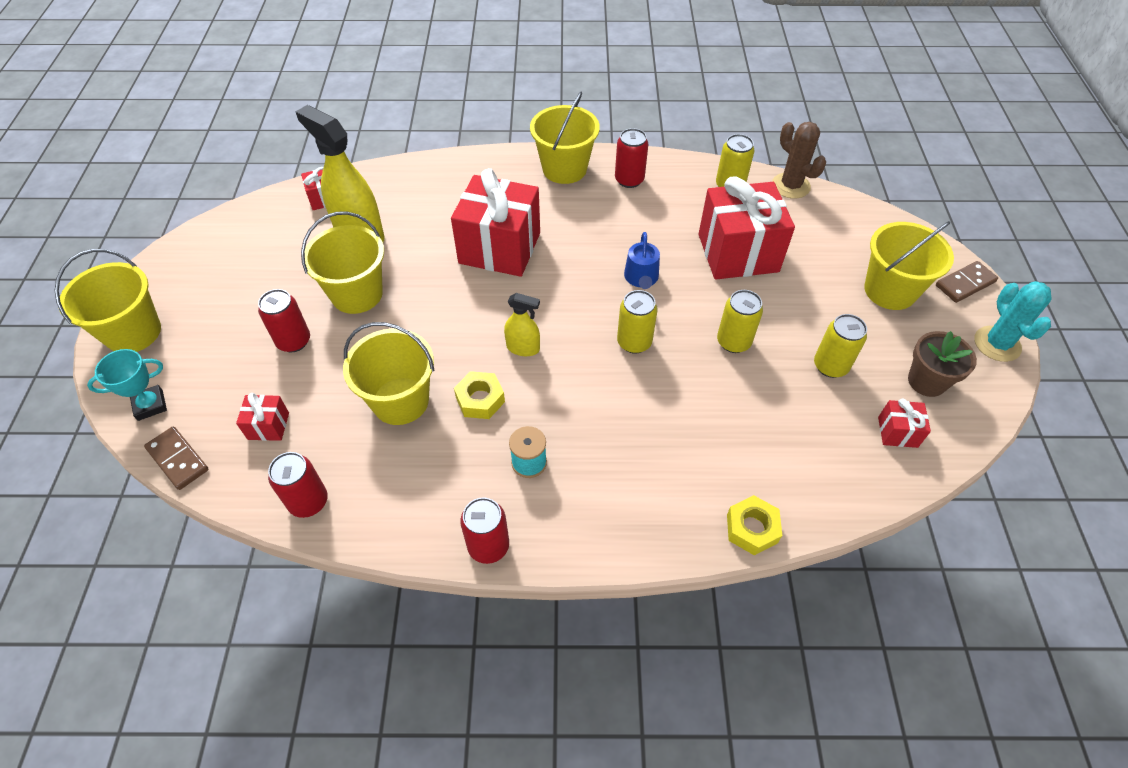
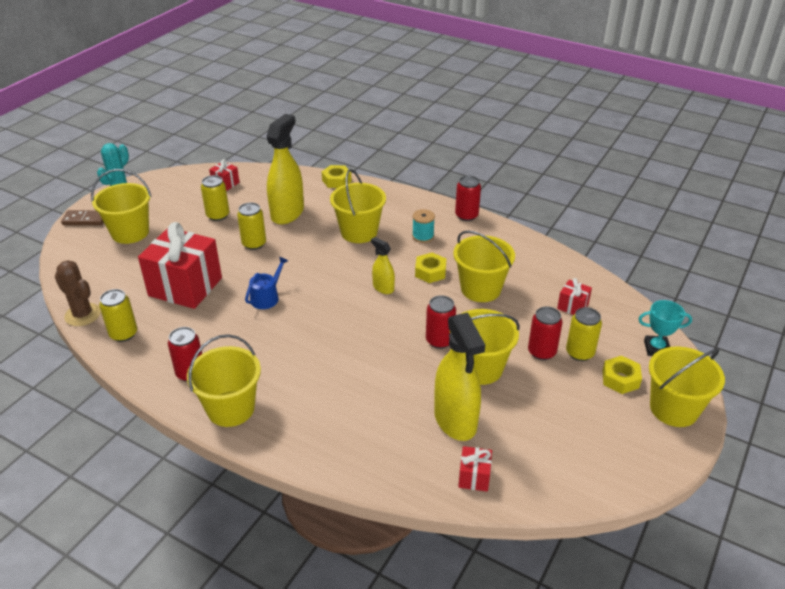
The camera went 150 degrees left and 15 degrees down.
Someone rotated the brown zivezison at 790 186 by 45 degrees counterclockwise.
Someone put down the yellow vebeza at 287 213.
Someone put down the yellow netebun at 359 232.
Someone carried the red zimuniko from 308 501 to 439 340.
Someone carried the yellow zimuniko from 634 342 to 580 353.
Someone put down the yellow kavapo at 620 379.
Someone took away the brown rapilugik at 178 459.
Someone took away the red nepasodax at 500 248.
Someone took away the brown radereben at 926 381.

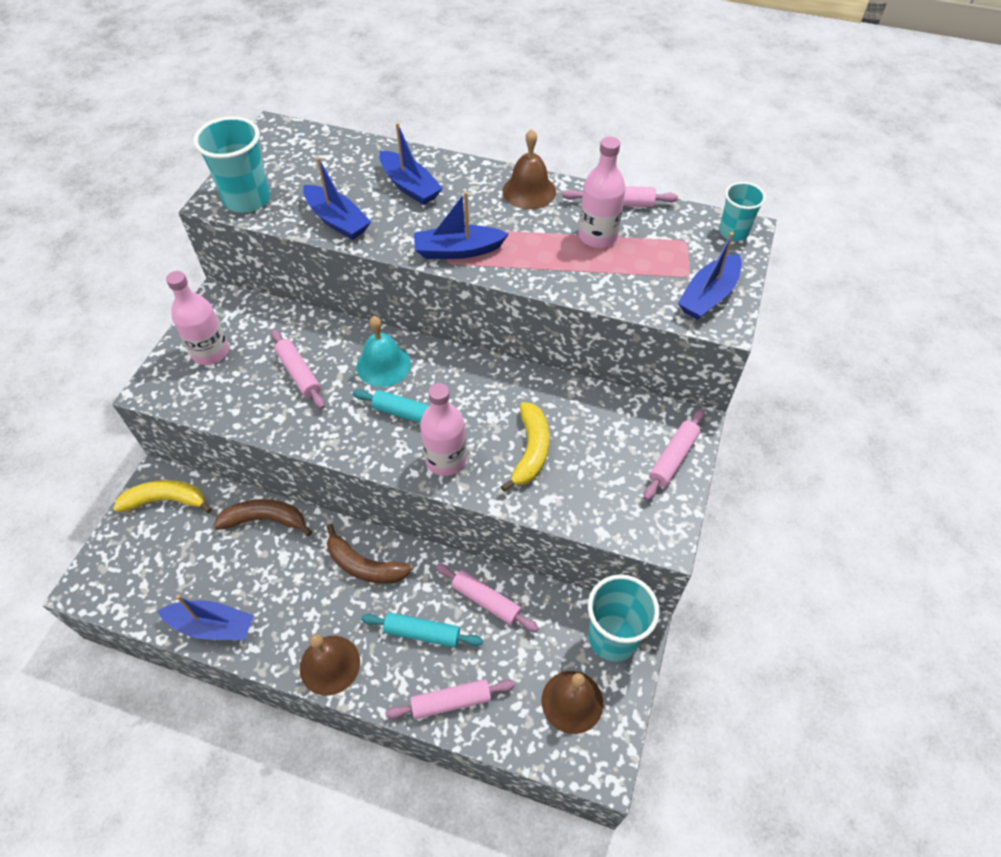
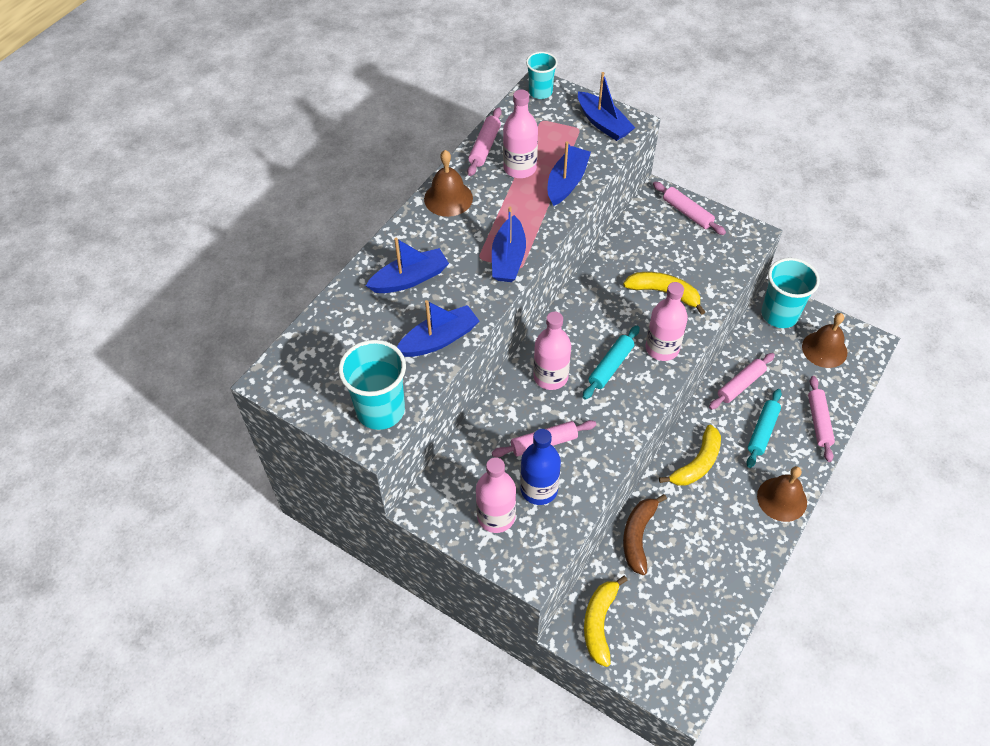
The camera went 75 degrees left and 0 degrees up.
Someone put down the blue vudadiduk at 539 489.
Someone swapped the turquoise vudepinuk at 383 365 for the pink vudadiduk at 550 377.
Someone carried the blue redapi from 212 626 to 567 182.
Someone repainted the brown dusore at 364 565, which became the yellow dusore at 697 463.

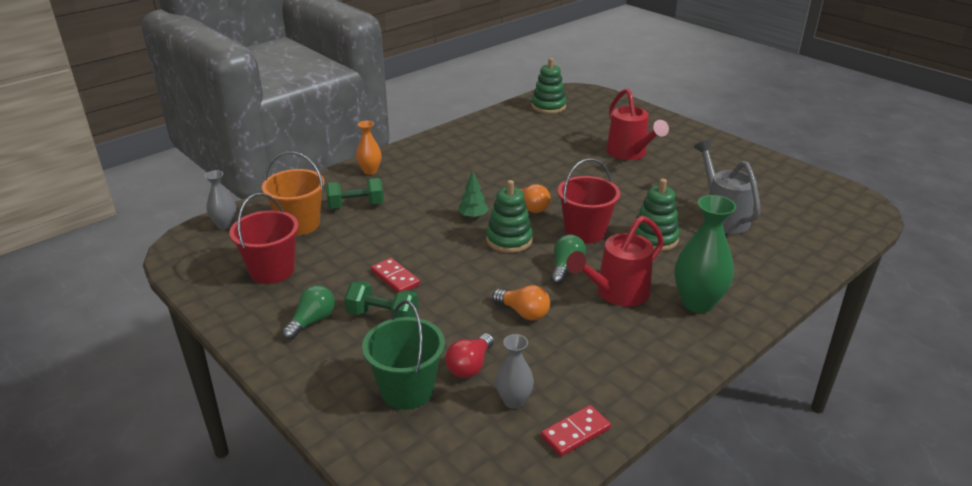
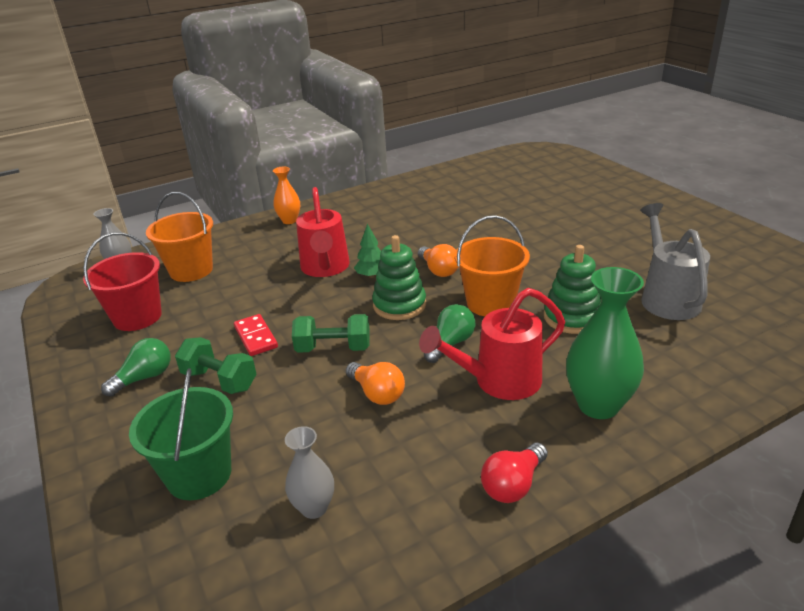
The camera went 15 degrees right and 0 degrees up.
Someone carried the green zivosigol from 356 205 to 333 348.
Someone carried the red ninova from 629 153 to 325 268.
Someone repainted the red netebun at 585 232, which became the orange netebun at 490 303.
Someone carried the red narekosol from 470 366 to 513 485.
Someone took away the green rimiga at 548 106.
Someone took away the red rapilugik at 575 432.

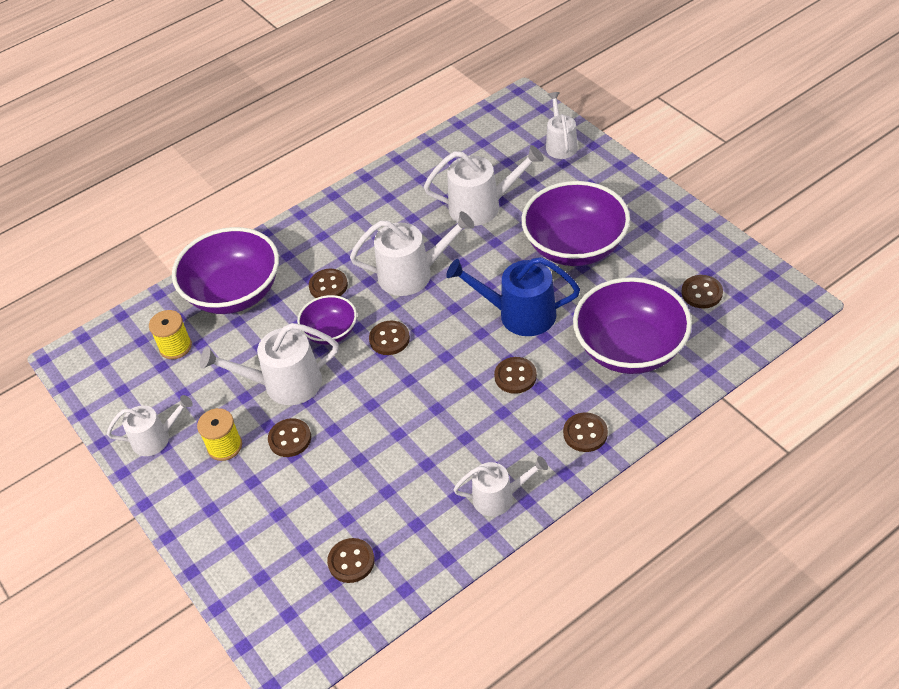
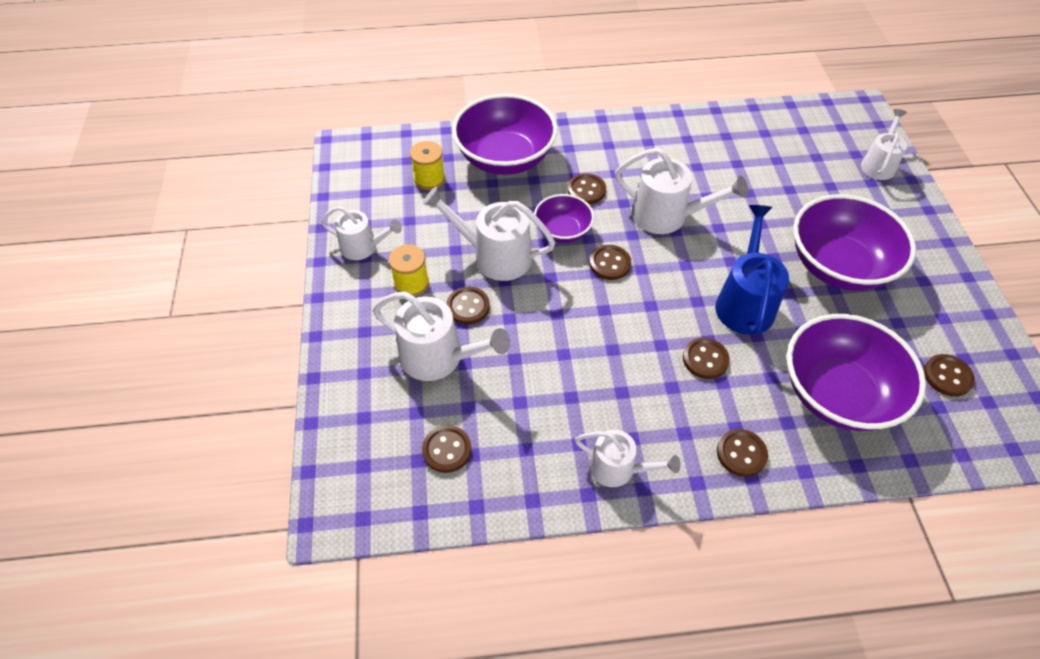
The camera went 25 degrees right and 5 degrees up.
Someone carried the white ninova from 481 206 to 438 357.
Someone rotated the blue ninova at 519 314 by 60 degrees clockwise.

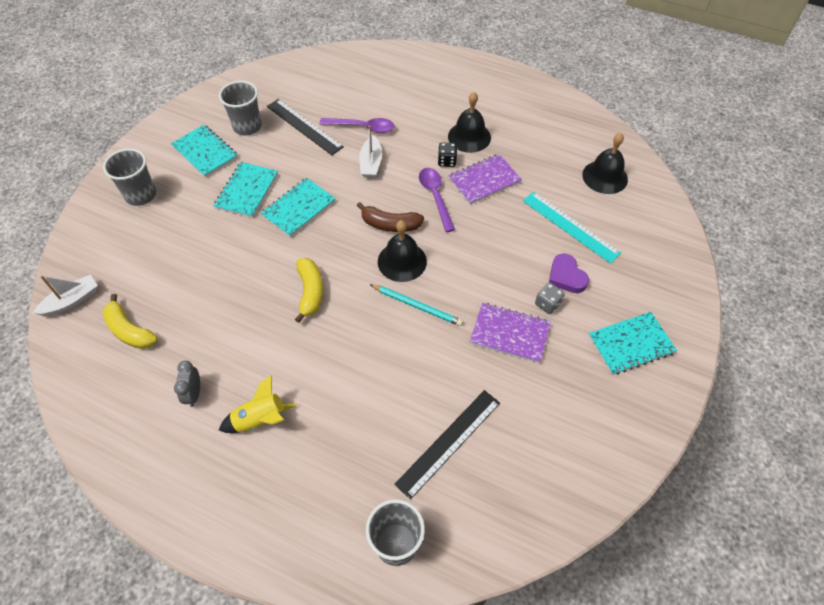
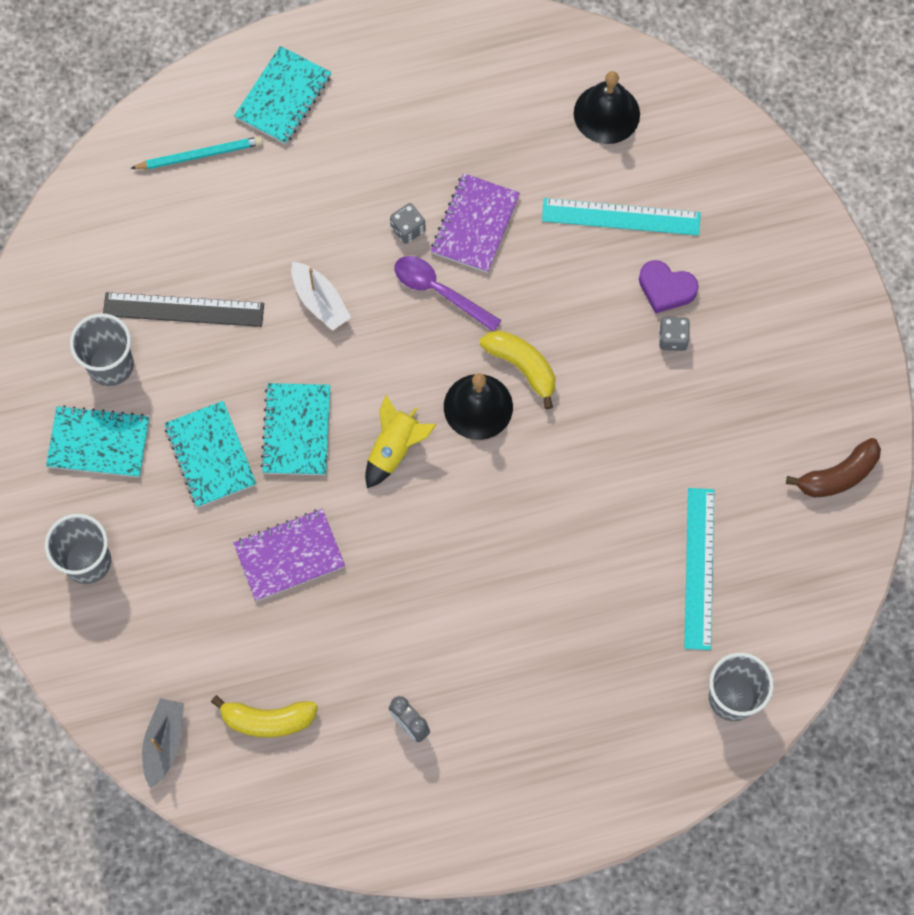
The camera went 40 degrees left and 15 degrees up.
Someone carried the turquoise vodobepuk from 417 306 to 200 155.
Someone repainted the white redapi at 72 301, which became the grey redapi at 164 743.
Someone carried the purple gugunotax from 510 333 to 289 555.
Someone carried the turquoise gugunotax from 631 344 to 283 97.
Someone carried the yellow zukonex from 260 420 to 395 449.
Someone repainted the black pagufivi at 447 161, which became the grey pagufivi at 408 229.
Someone carried the yellow dusore from 310 292 to 522 366.
Someone repainted the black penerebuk at 448 442, which became the turquoise penerebuk at 699 568.
Someone carried the brown dusore from 390 225 to 838 475.
Someone took away the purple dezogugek at 362 127.
Someone took away the black vudepinuk at 469 137.

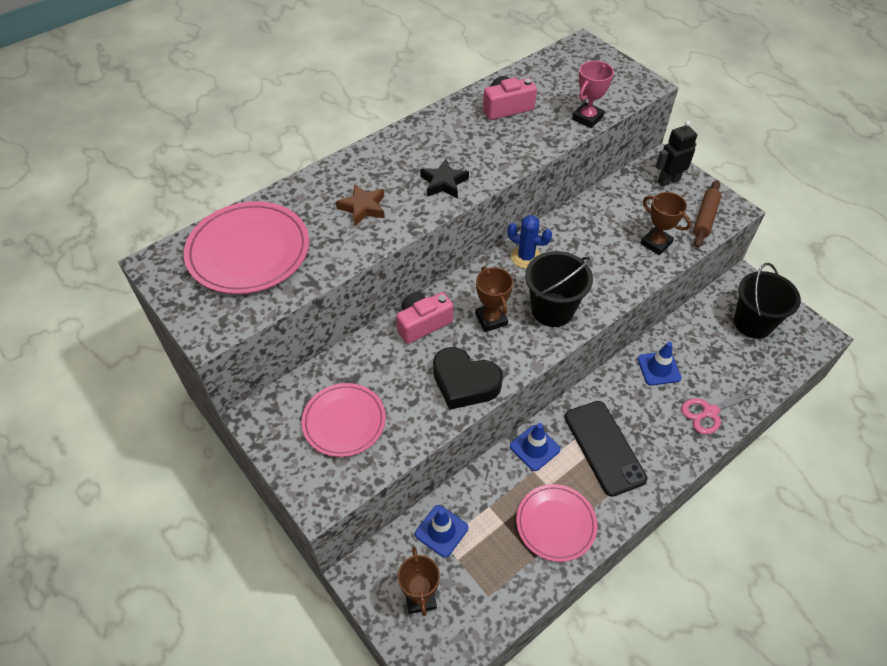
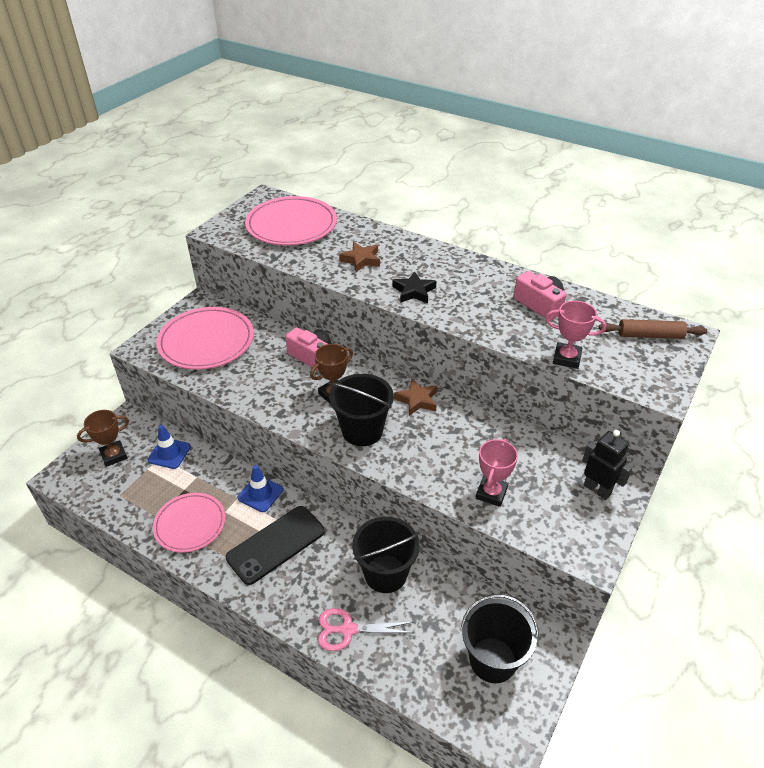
The camera went 70 degrees right and 10 degrees down.
Someone scaled the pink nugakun at 344 421 by 1.51.
Someone rotated the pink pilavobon at 710 412 by 45 degrees counterclockwise.
Someone swapped the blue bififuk at 659 368 for the black netebun at 385 574.
Someone swapped the blue zivezison at 526 257 for the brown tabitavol at 417 400.
Someone repainted the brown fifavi at 656 243, which became the pink fifavi at 491 493.
Someone carried the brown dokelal from 705 218 to 650 335.
Someone took away the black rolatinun at 464 383.

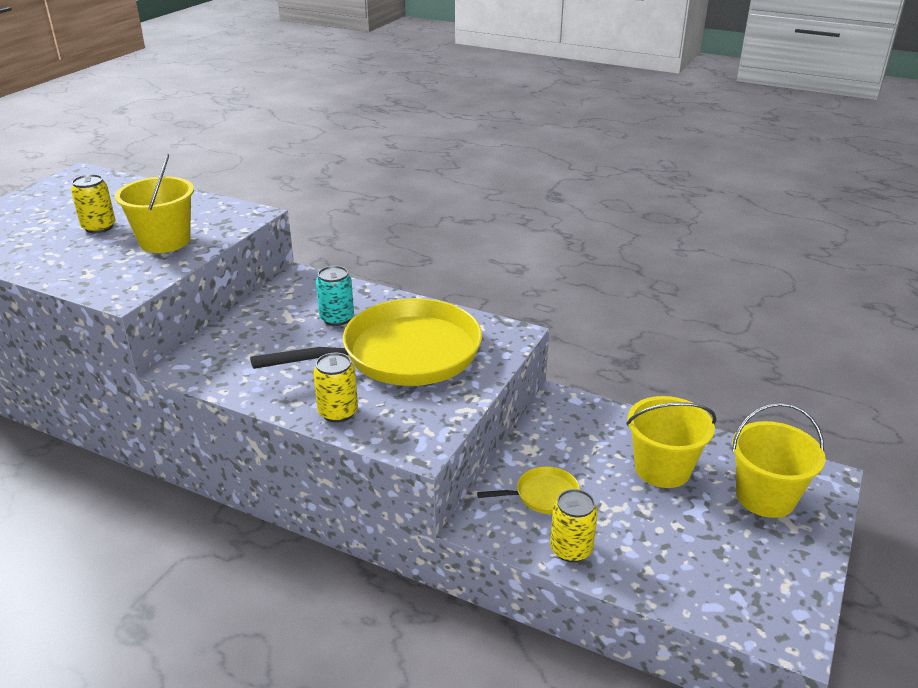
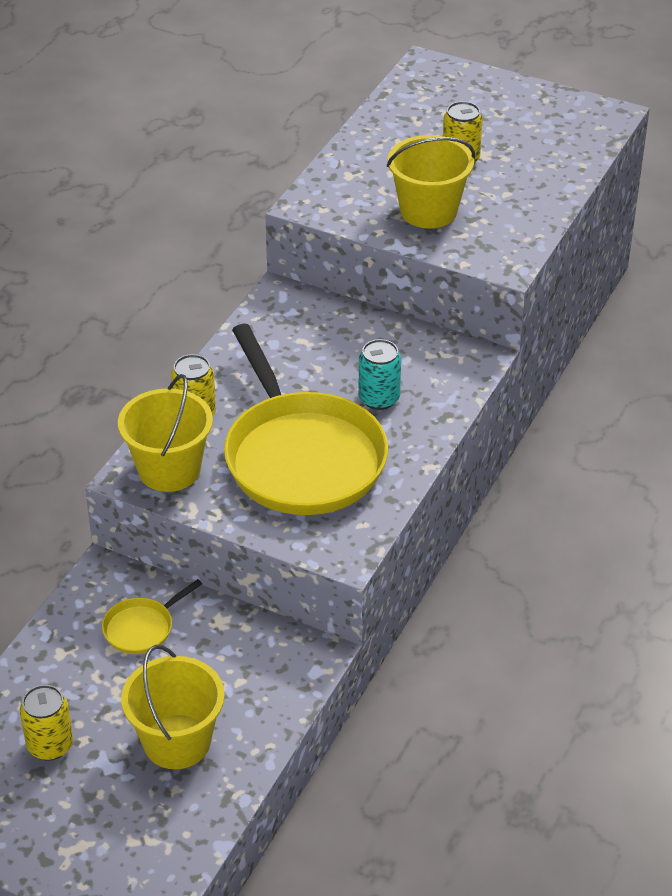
The camera went 90 degrees right and 10 degrees up.
Someone carried the yellow zimuniko from 571 549 to 50 745.
Someone rotated the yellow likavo at 543 495 by 60 degrees clockwise.
Someone carried the yellow netebun from 765 497 to 169 470.

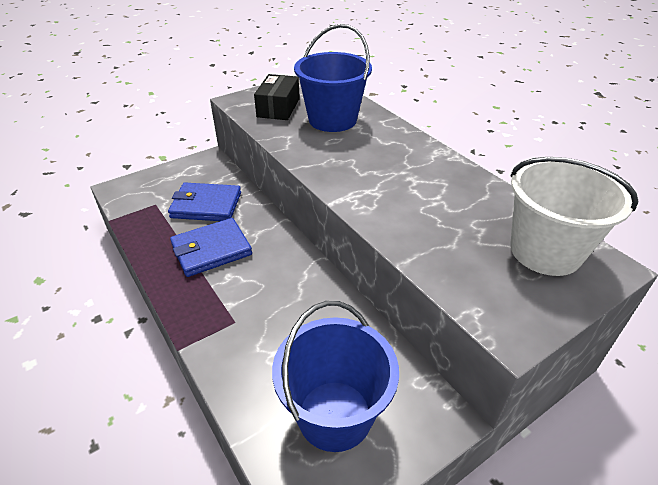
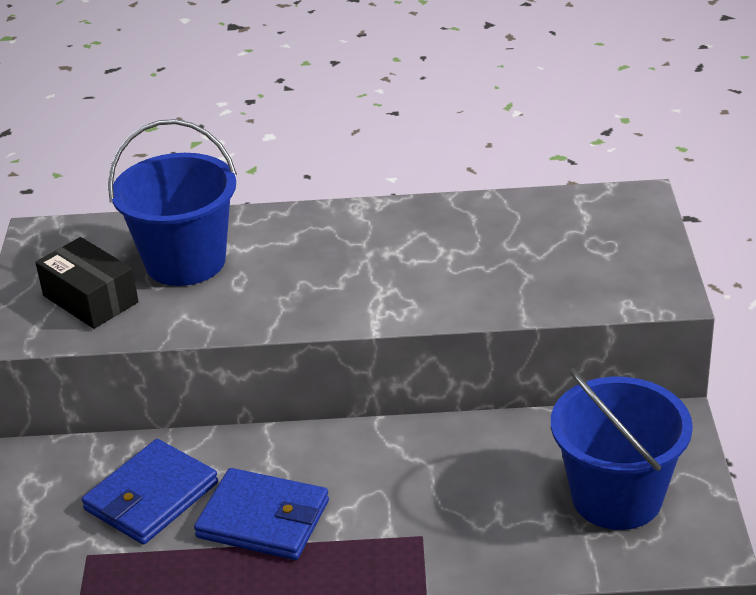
The camera went 55 degrees left and 5 degrees down.
Someone rotated the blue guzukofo at 211 250 by 75 degrees counterclockwise.
Someone took away the white netebun at 545 251.

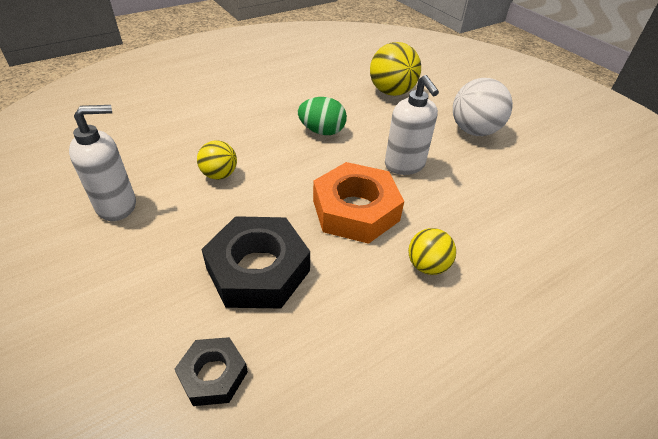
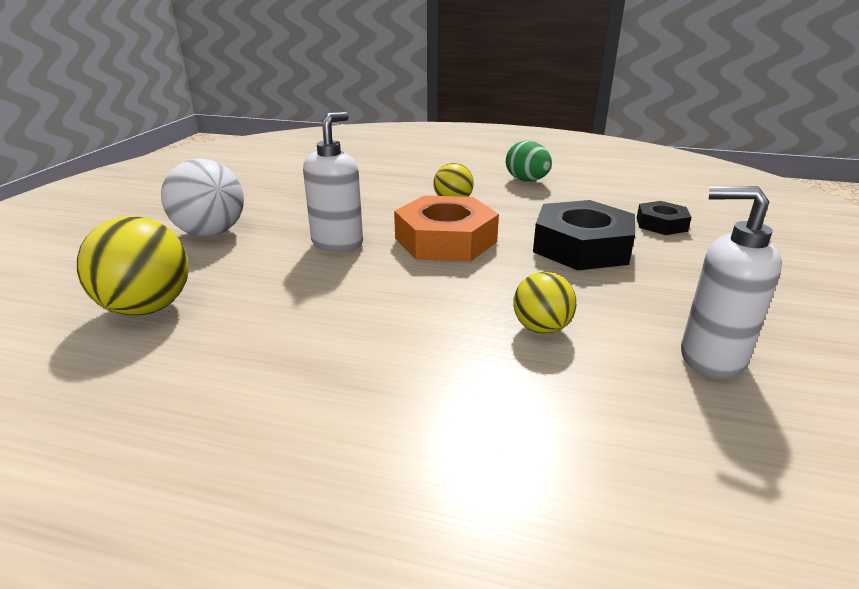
The camera went 130 degrees left and 15 degrees down.
Someone carried the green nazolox from 322 131 to 527 181.

